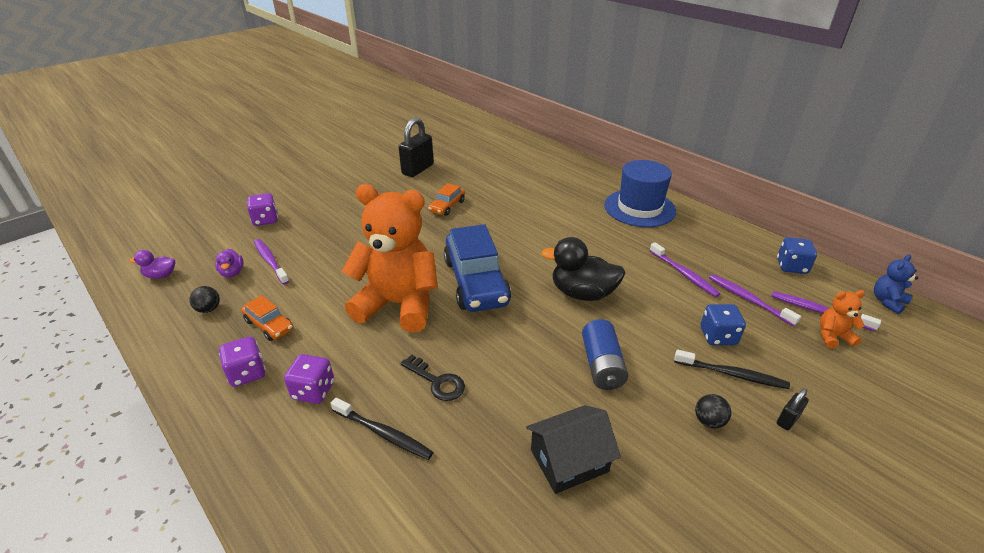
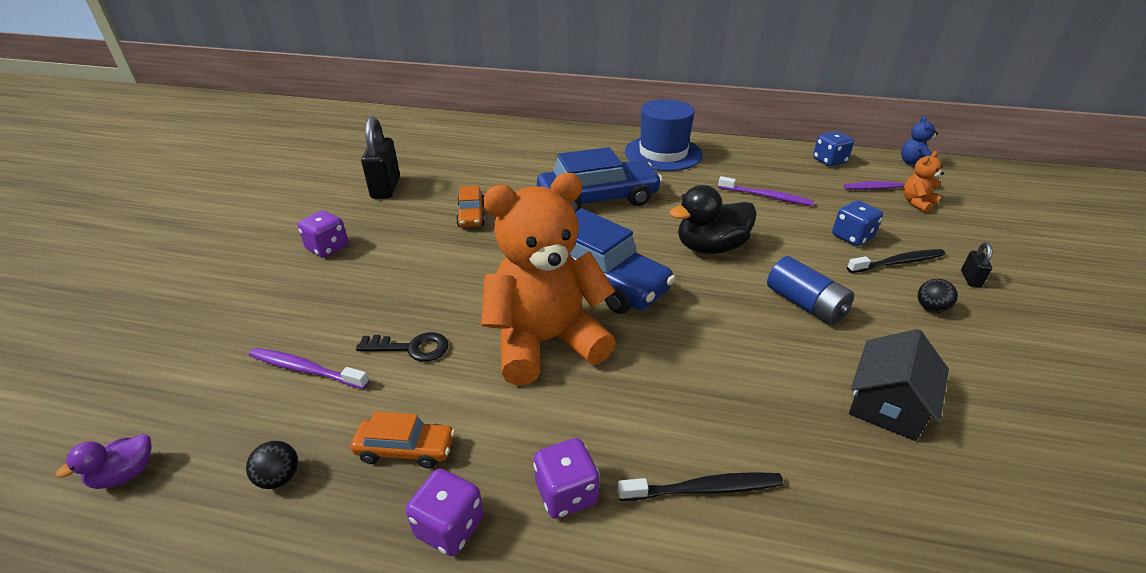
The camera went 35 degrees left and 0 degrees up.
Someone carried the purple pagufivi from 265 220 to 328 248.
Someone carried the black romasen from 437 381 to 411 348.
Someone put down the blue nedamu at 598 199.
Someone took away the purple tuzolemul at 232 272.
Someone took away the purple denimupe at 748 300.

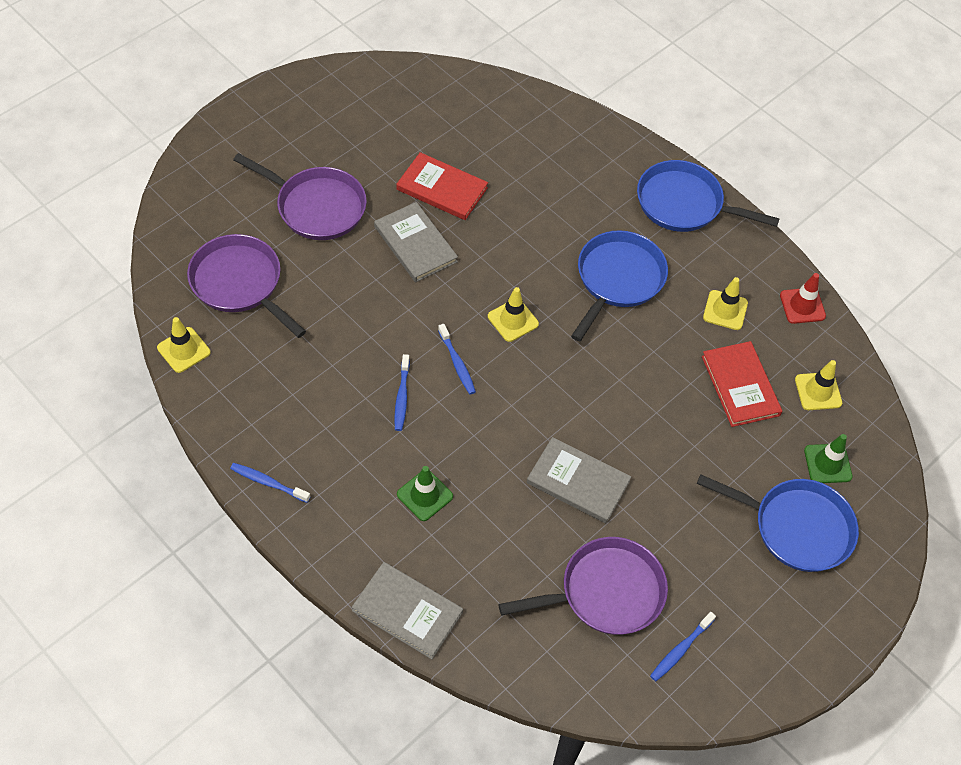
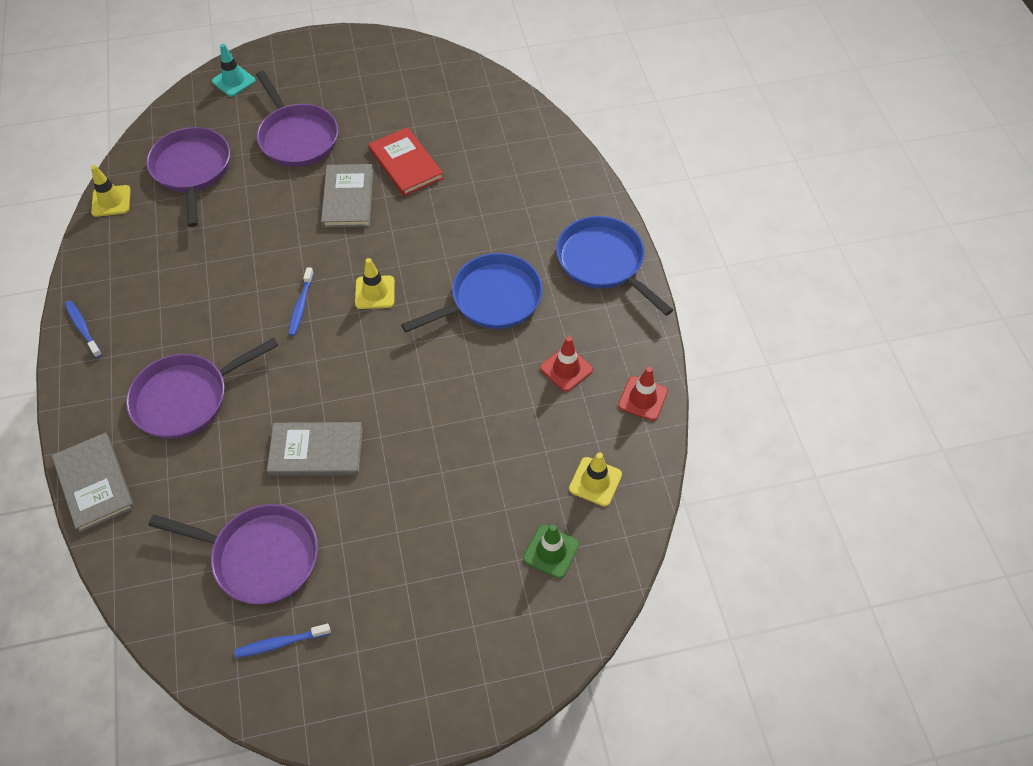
The camera went 35 degrees right and 0 degrees up.
Someone swapped the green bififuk at 424 495 for the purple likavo at 187 398.
Someone put down the turquoise bififuk at 234 81.
Someone rotated the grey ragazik at 578 482 by 60 degrees counterclockwise.
Someone repainted the yellow bififuk at 725 310, which became the red bififuk at 566 369.
Someone took away the blue denimupe at 402 396.
Someone took away the blue likavo at 796 527.
Someone took away the red ragazik at 740 386.

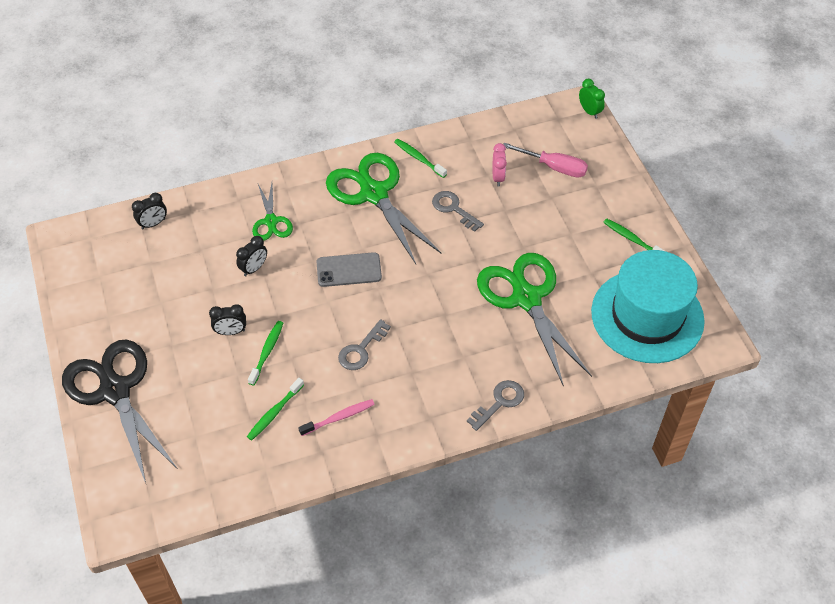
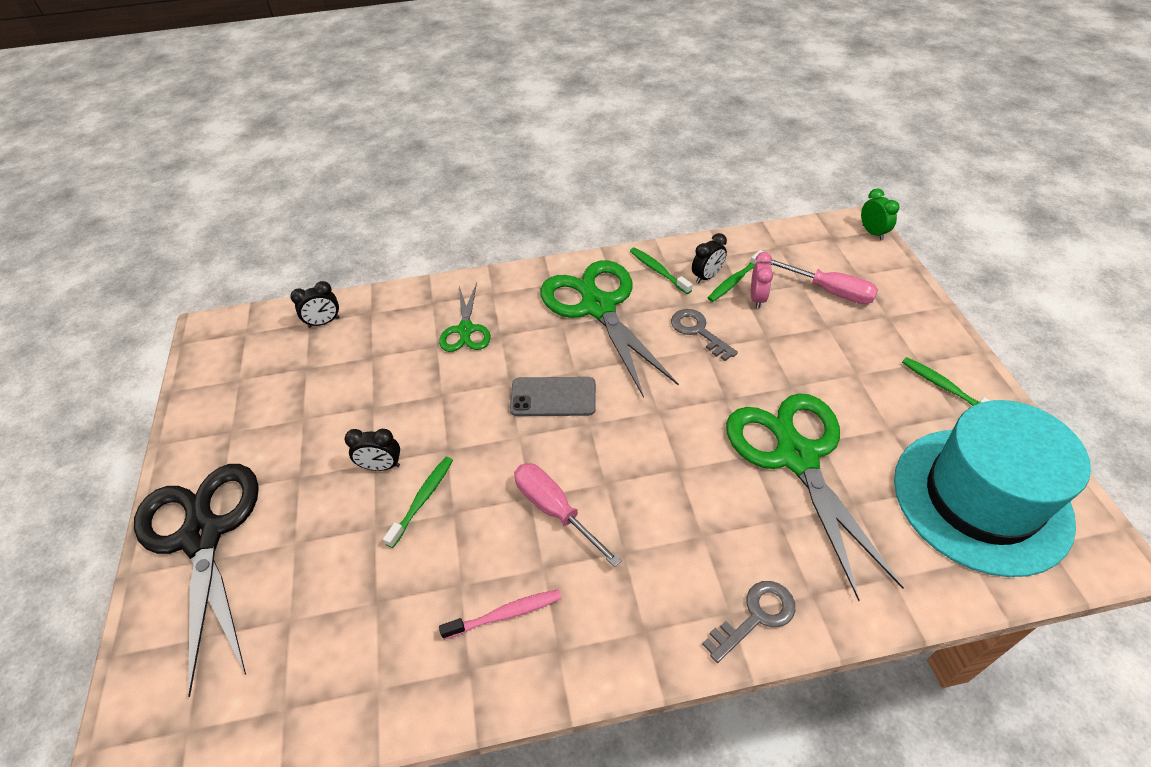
The camera went 10 degrees right and 5 degrees down.
Someone swapped the grey romasen at 361 349 for the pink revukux at 554 509.
Someone carried the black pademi from 254 268 to 706 277.
Someone carried the green denimupe from 275 412 to 735 281.

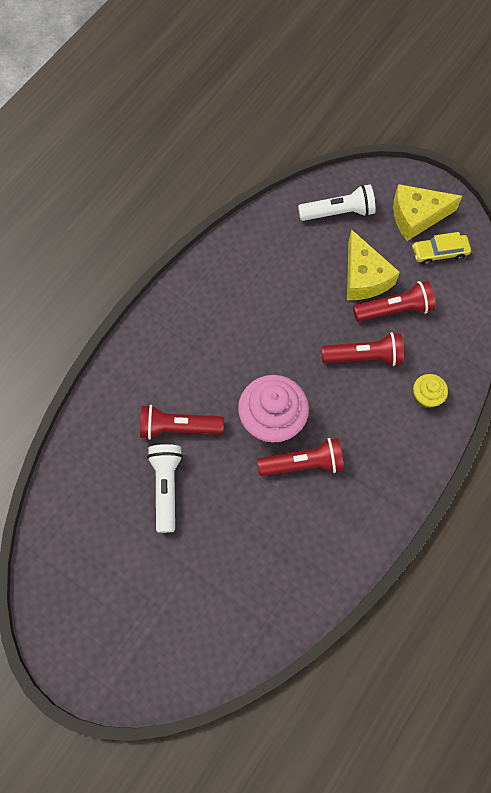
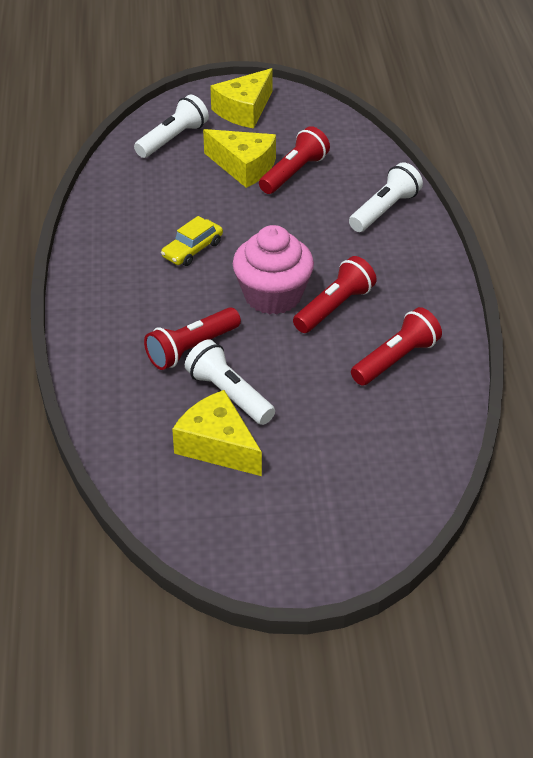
The camera went 40 degrees left and 25 degrees down.
Someone carried the yellow nedamu from 439 253 to 192 250.
Someone put down the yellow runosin at 217 446.
Someone swapped the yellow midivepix at 426 396 for the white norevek at 385 210.
Someone carried the red norevek from 364 357 to 396 360.

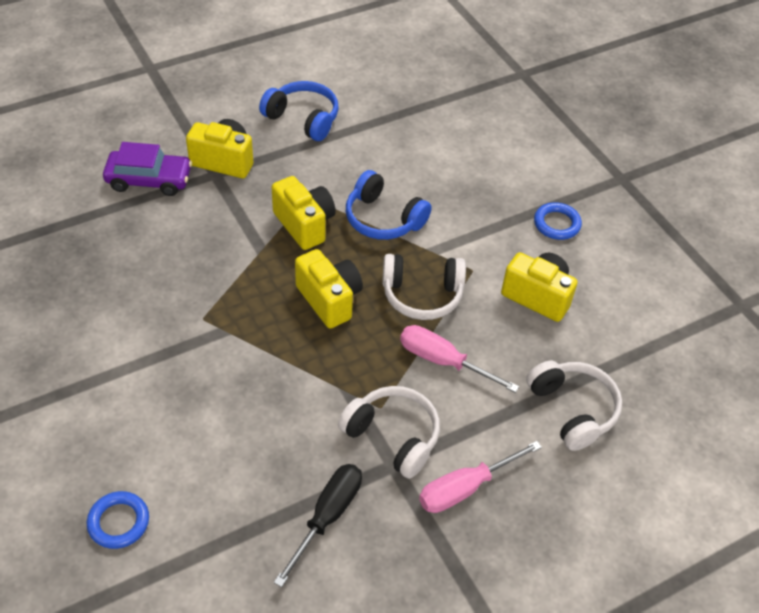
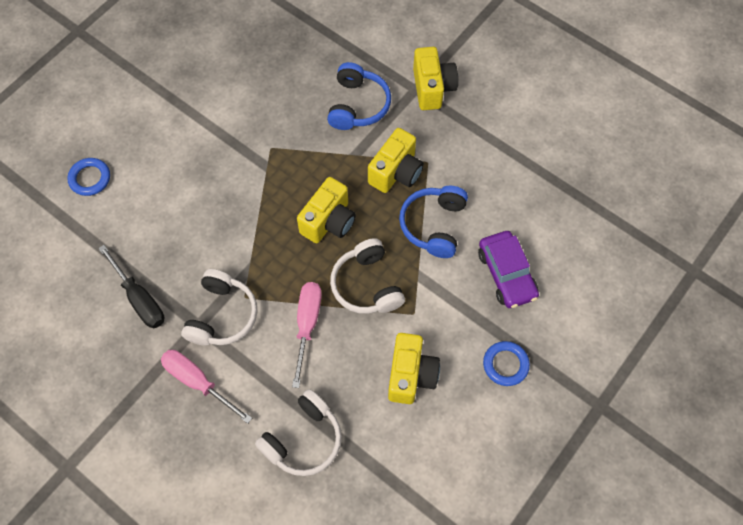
The camera went 70 degrees right and 15 degrees up.
Someone rotated the black revukux at 327 516 by 45 degrees clockwise.
Someone carried the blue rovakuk from 303 119 to 358 105.
Someone carried the purple nedamu from 149 180 to 506 274.

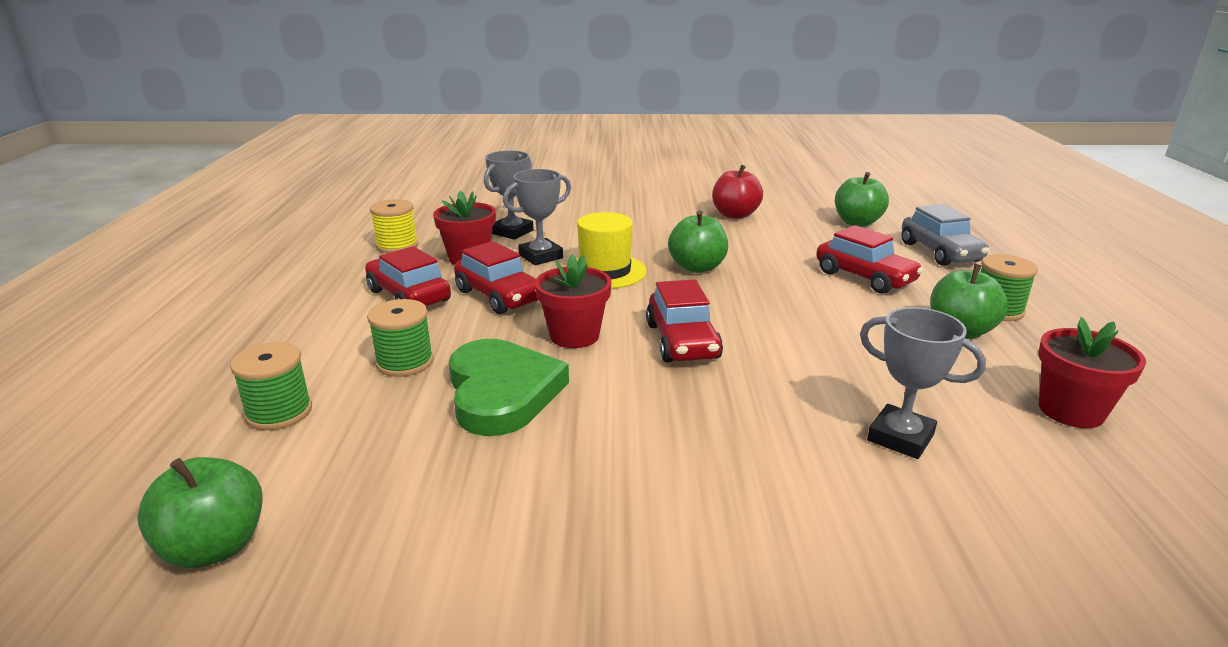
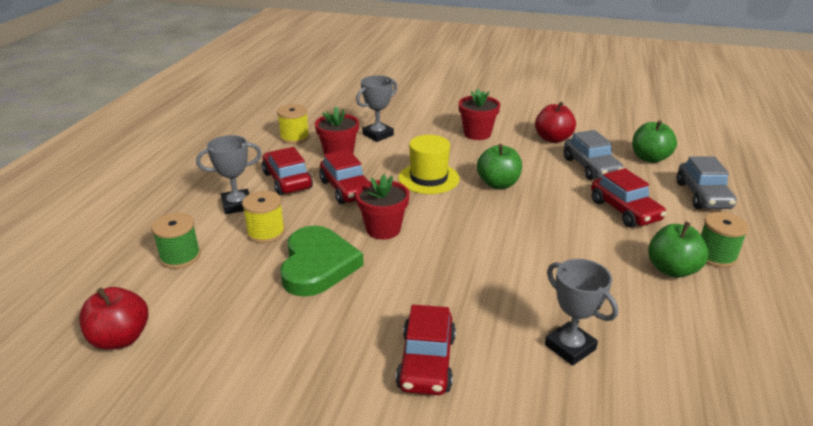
The camera went 15 degrees right and 5 degrees up.
Someone repainted the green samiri at 215 547, which became the red samiri at 120 338.
Someone carried the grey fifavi from 540 256 to 237 205.
Someone repainted the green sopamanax at 405 362, which became the yellow sopamanax at 266 233.
Someone carried the red nedamu from 682 341 to 426 362.
Someone carried the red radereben from 1070 411 to 477 134.
Someone put down the grey nedamu at 591 167.

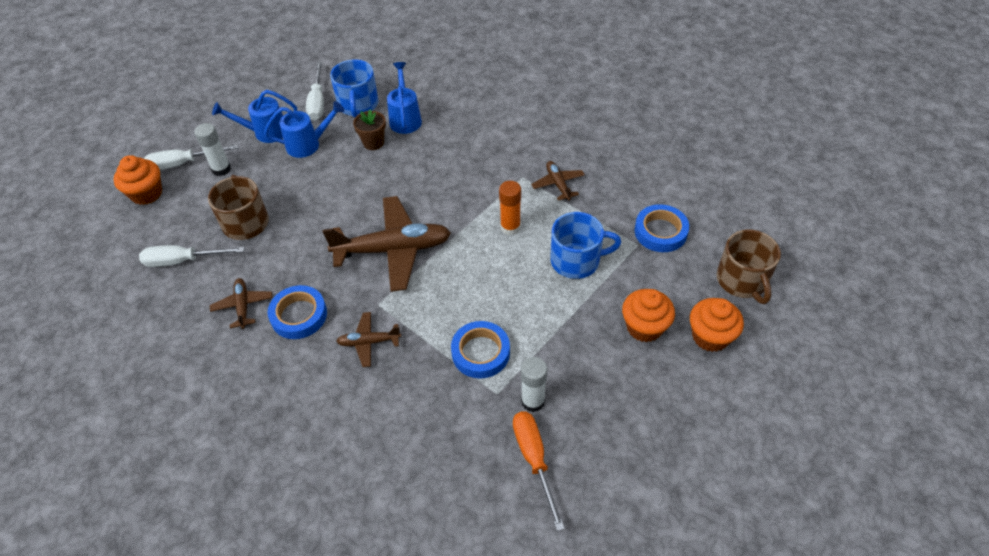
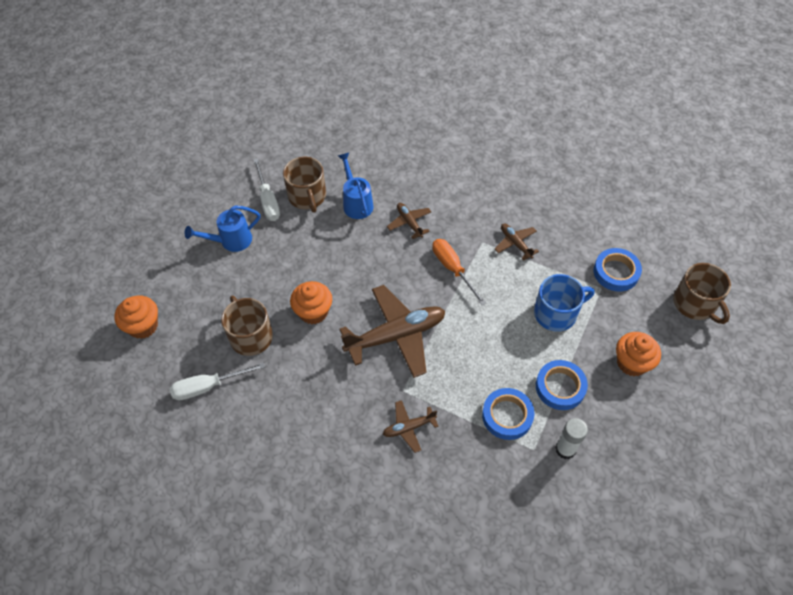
The camera went 15 degrees left and 5 degrees up.
Someone repainted the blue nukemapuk at 358 105, which became the brown nukemapuk at 307 196.
Someone carried the orange midivepix from 710 336 to 313 312.
Someone carried the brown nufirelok from 243 306 to 409 223.
Someone carried the orange revukux from 534 459 to 453 269.
Someone carried the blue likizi from 299 315 to 560 387.
Someone took away the white revukux at 182 164.
Someone took away the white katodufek at 221 169.
Someone took away the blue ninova at 308 144.
Someone took away the brown radereben at 373 143.
Someone took away the orange katodufek at 510 227.

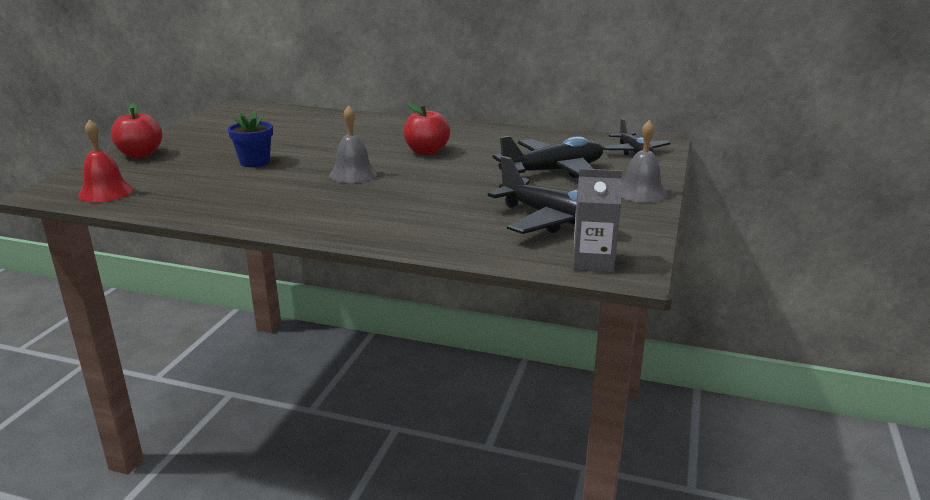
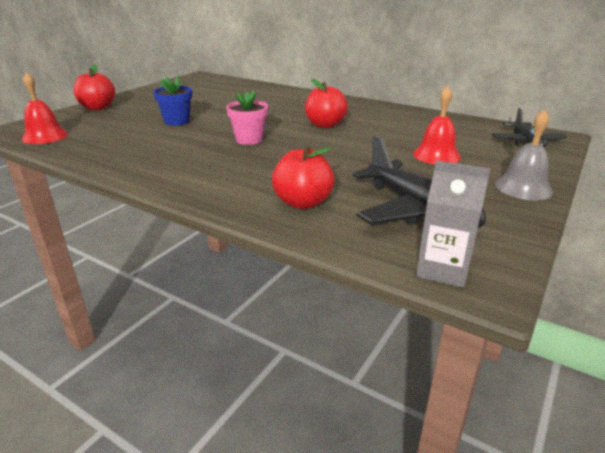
The camera went 15 degrees right and 5 degrees up.
Someone swapped the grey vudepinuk at 353 174 for the pink radereben at 249 140.
Someone put down the red samiri at 303 202.
Someone swapped the black nufirelok at 553 172 for the red vudepinuk at 436 155.

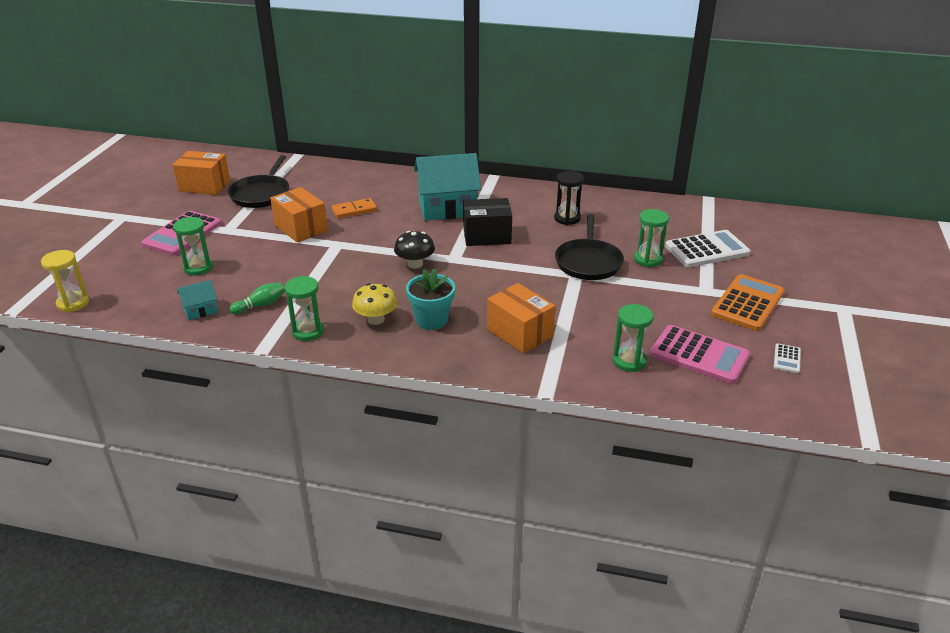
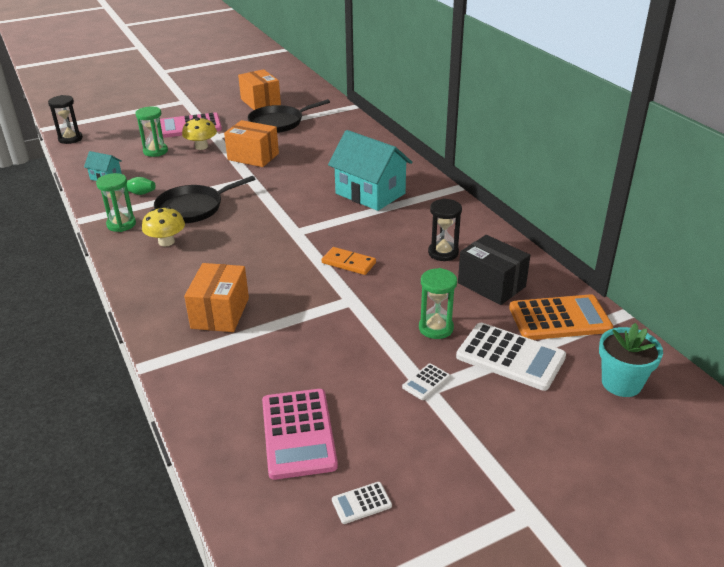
The camera went 50 degrees right and 0 degrees up.
Someone repainted the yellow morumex at 73 303, which became the black morumex at 70 139.
Someone carried the black likavo from 588 262 to 193 208.
Someone put down the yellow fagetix at 201 147.
Someone rotated the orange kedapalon at 301 228 by 75 degrees counterclockwise.
Someone carried the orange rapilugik from 354 210 to 348 263.
Someone put down the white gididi at 426 382.
Someone carried the black kedapalon from 487 236 to 491 285.
Someone carried the orange gididi from 747 303 to 559 318.
Someone carried the turquoise radereben from 431 320 to 621 383.
Someone took away the black fagetix at 415 264.
Someone took away the green morumex at 629 361.

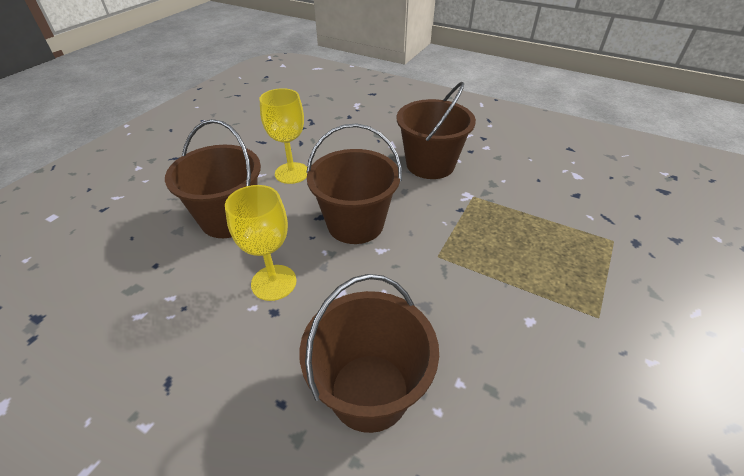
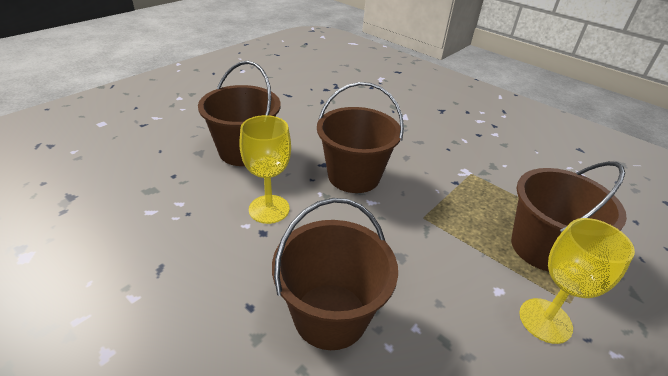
The camera went 10 degrees right and 5 degrees down.
Someone carried the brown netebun from 430 164 to 542 248.
Someone carried the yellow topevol from 292 173 to 545 320.

